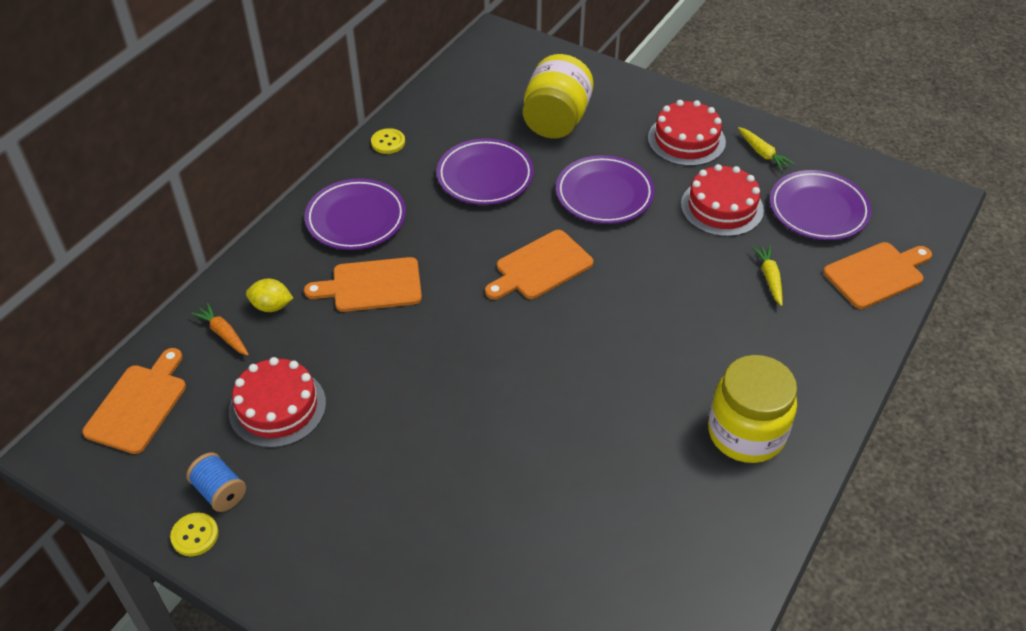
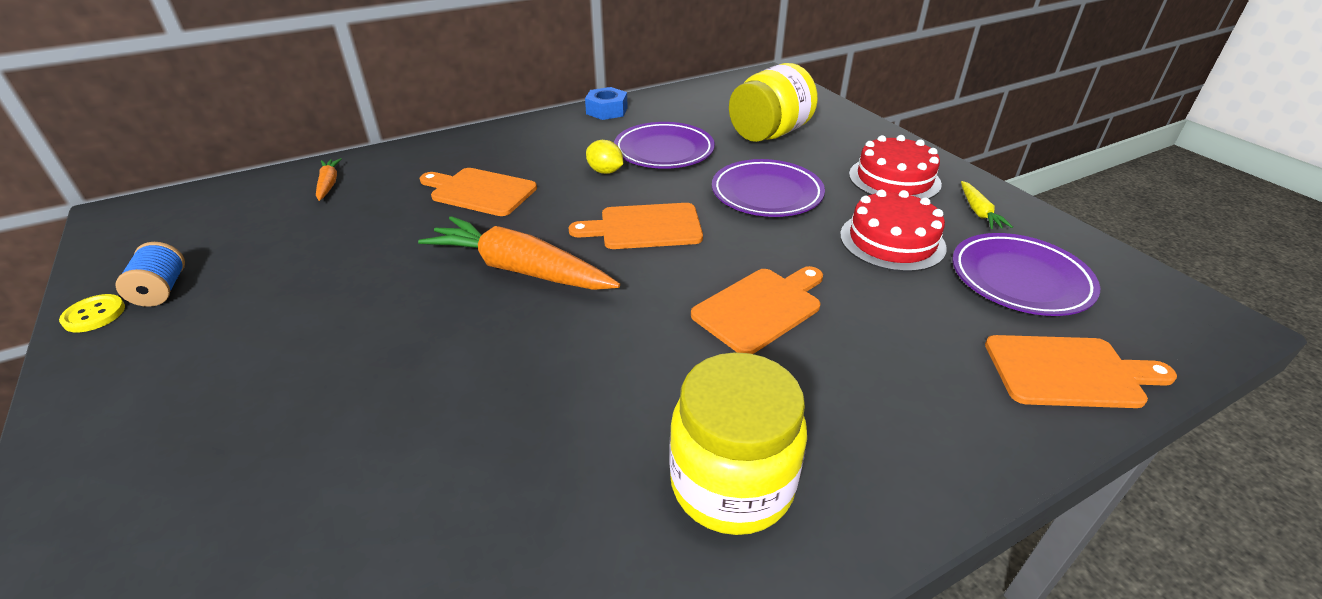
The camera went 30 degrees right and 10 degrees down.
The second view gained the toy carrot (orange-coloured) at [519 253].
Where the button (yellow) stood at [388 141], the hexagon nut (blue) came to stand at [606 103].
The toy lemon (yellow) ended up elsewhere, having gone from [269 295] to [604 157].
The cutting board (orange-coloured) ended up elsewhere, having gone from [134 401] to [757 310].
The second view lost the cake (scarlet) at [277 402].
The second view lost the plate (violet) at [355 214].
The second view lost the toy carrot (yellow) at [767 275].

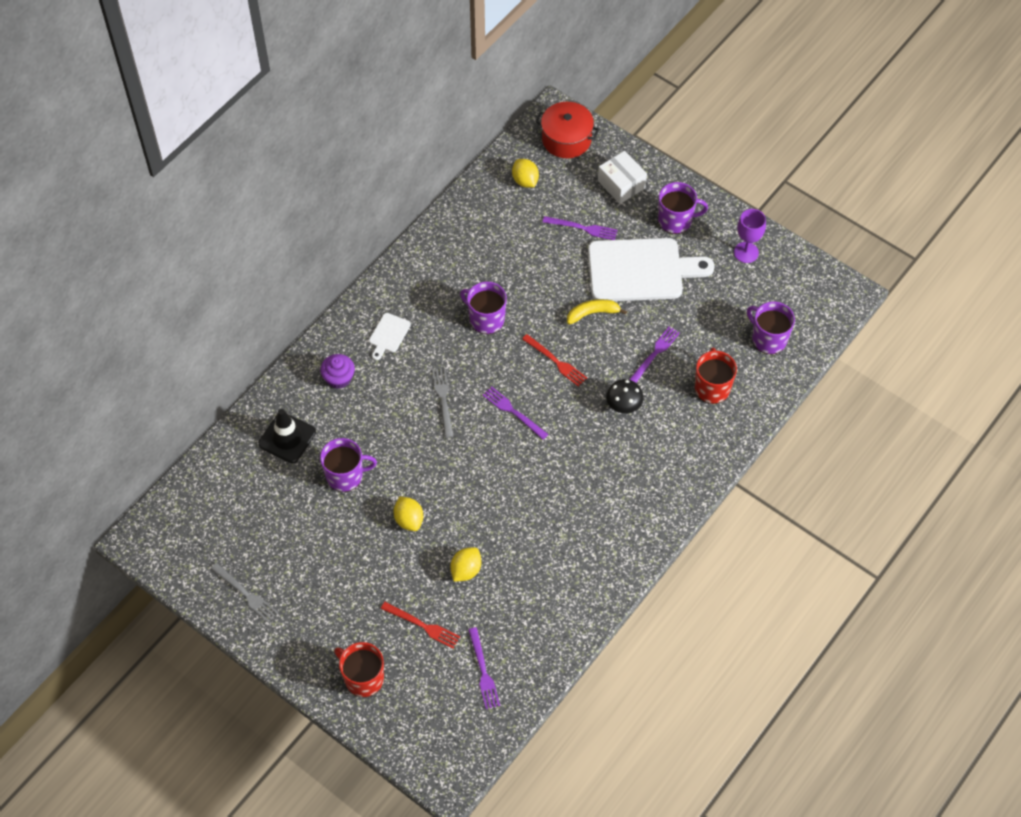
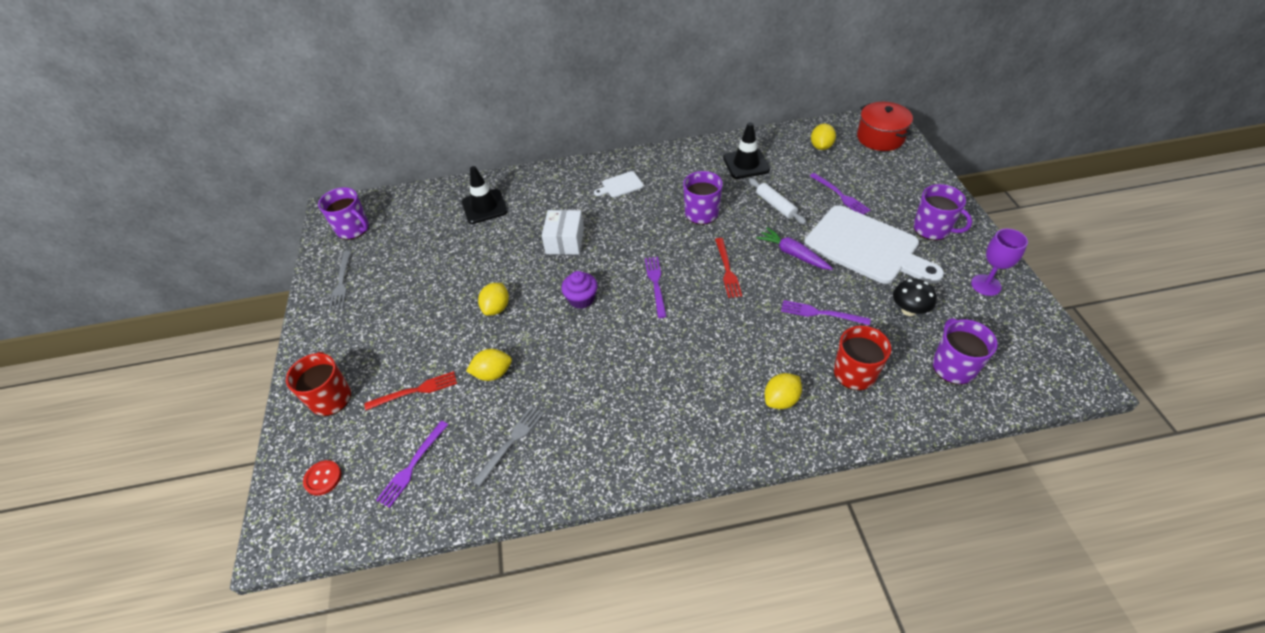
The camera went 45 degrees right and 10 degrees down.
The second view gained the button (scarlet) at [322 478].
The mug (violet) ended up elsewhere, having gone from [348 465] to [343 213].
The table fork (scarlet) at [420 625] ended up facing another way, 90 degrees counterclockwise from before.
The table fork (grey) ended up elsewhere, having gone from [442 403] to [508 446].
The package (pure white) ended up elsewhere, having gone from [622 177] to [563 232].
The muffin (violet) ended up elsewhere, having gone from [337 371] to [579 290].
The second view gained the safety cone (black) at [746 150].
The second view gained the rolling pin (pure white) at [778 201].
Where the banana fruit (yellow) stood at [597 312], the toy carrot (violet) came to stand at [795 248].
The second view gained the toy lemon (yellow) at [783 391].
The table fork (violet) at [654 354] ended up facing another way, 150 degrees counterclockwise from before.
The fungus (black) ended up elsewhere, having gone from [625 396] to [914 297].

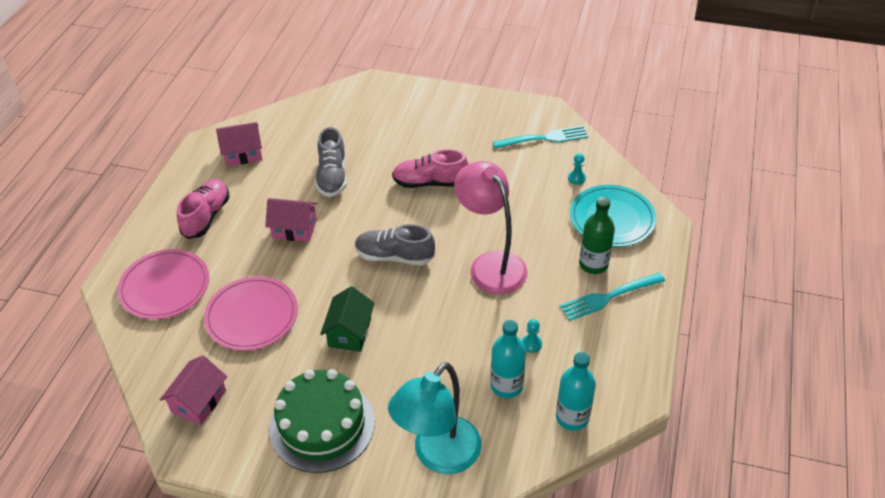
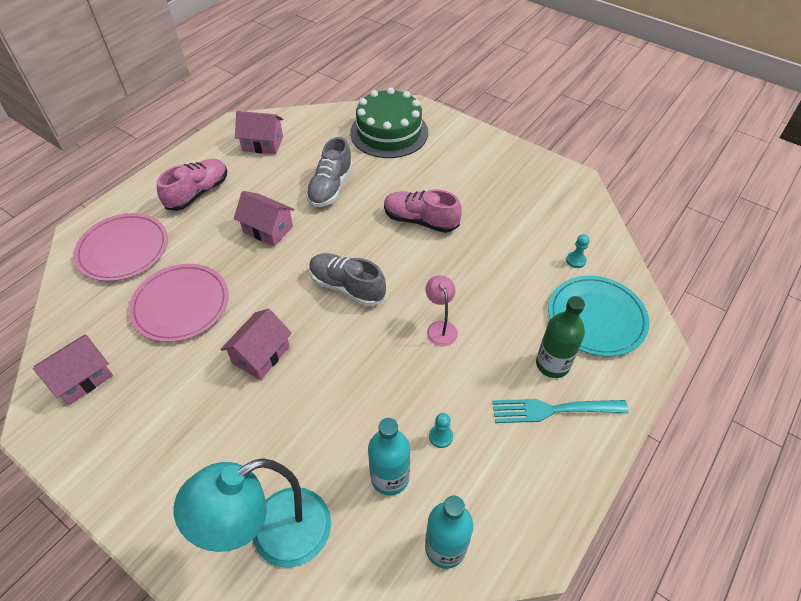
The camera went 20 degrees right and 5 degrees up.
What was the cottage (leaf-green) at [347 319] turned into the cottage (pink) at [256 344].
The cake (leaf-green) ended up elsewhere, having gone from [322 421] to [389 122].
The size of the desk lamp (pink) at [491 227] changed by a factor of 0.48.
The second view lost the table fork (turquoise) at [541 137].

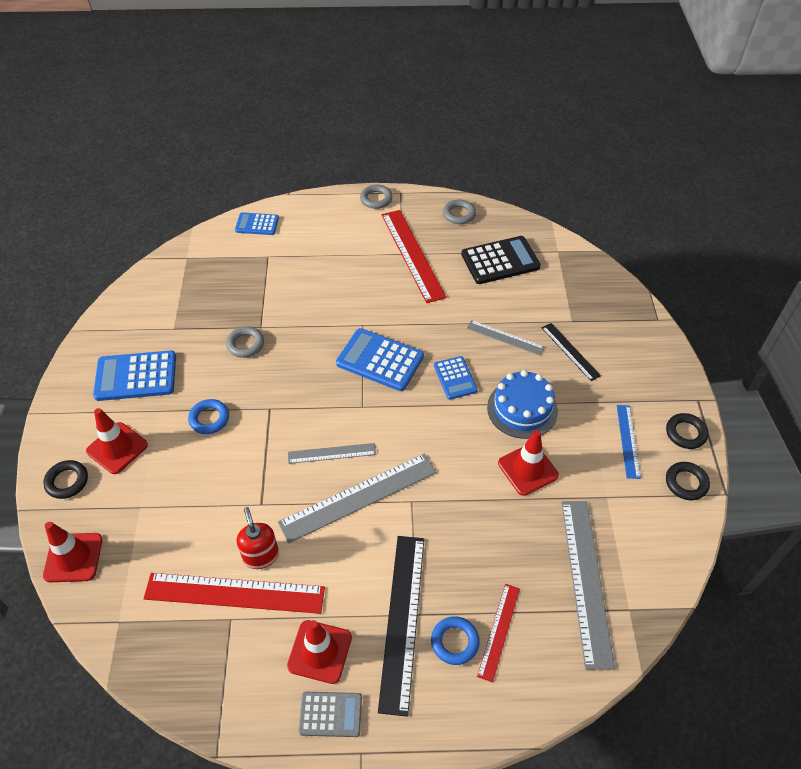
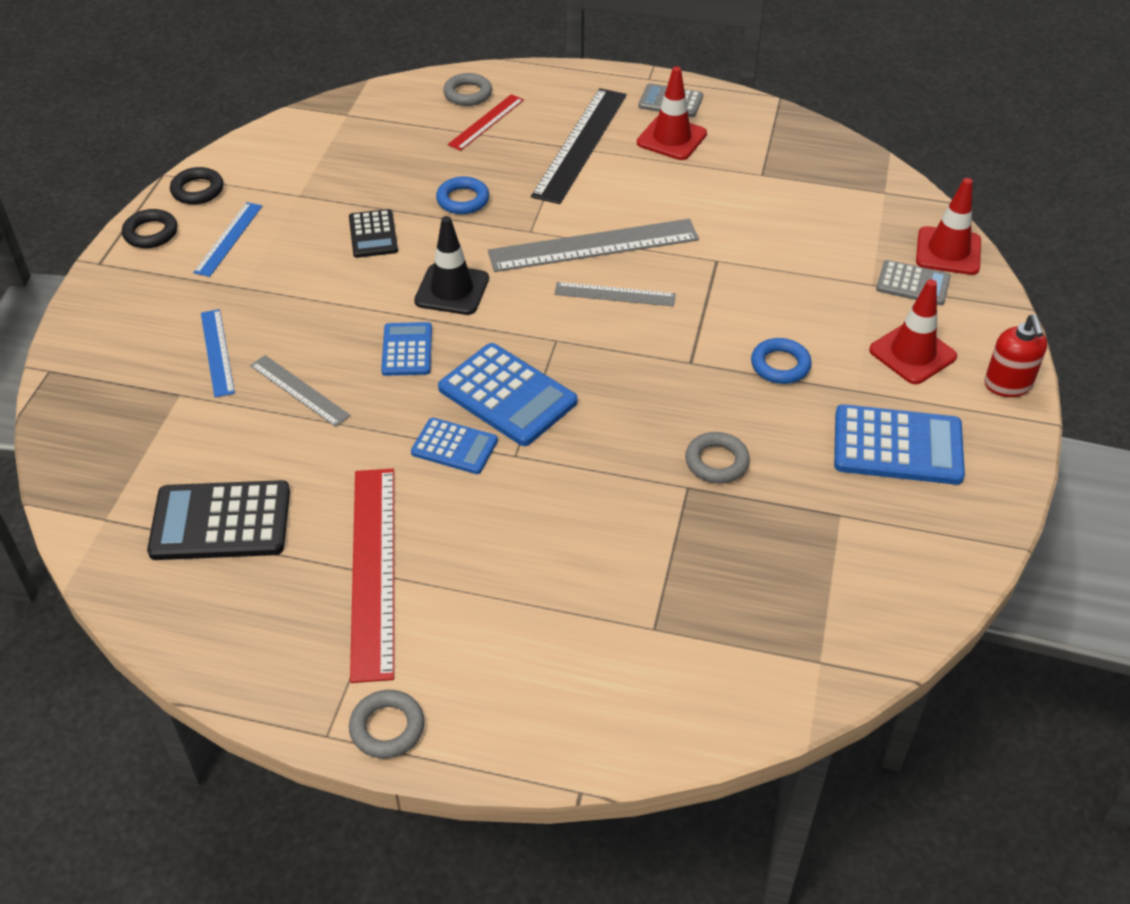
The camera went 165 degrees left and 5 degrees down.
What was the straightedge (black) at [571 352] turned into the straightedge (blue) at [218 353].
Where the safety cone (scarlet) stood at [528 463], the pocket calculator (black) came to stand at [373 233].
The pocket calculator (blue) ended up elsewhere, having gone from [257 223] to [454 446].
The second view gained the safety cone (black) at [451 265].
The torus (blue) ended up elsewhere, having gone from [455 640] to [462 195].
The torus (grey) ended up elsewhere, having gone from [459 211] to [467 89].
The second view gained the pocket calculator (grey) at [913 282].
The pump bottle (scarlet) ended up elsewhere, having gone from [258 538] to [1016 355].
The second view lost the torus (black) at [65 479].
The second view lost the straightedge (scarlet) at [234 593].
The second view lost the cake (blue) at [522 404].
The second view lost the straightedge (grey) at [588 585].

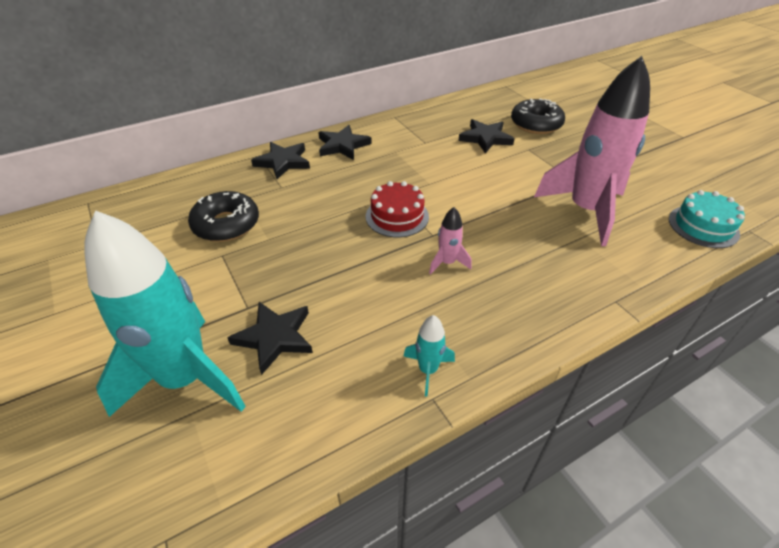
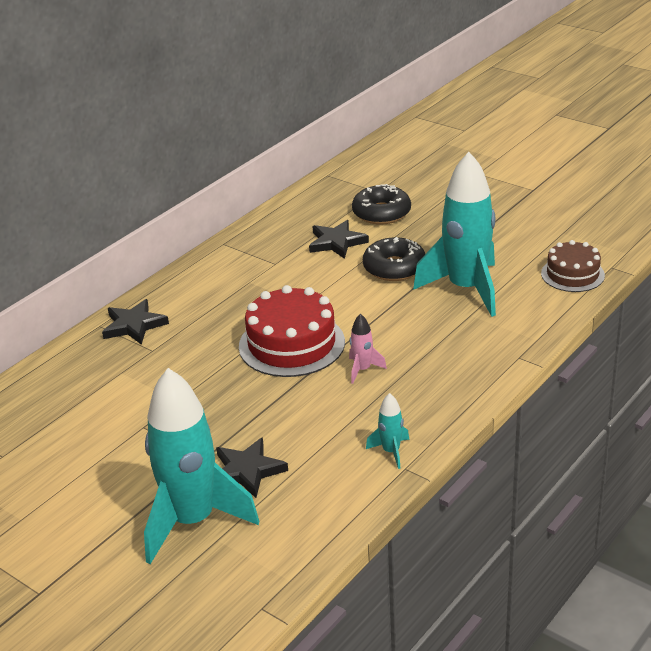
The camera went 20 degrees left and 10 degrees down.
The size of the cake (scarlet) at [397 209] changed by a factor of 1.60.
The glazed donut (black) ended up elsewhere, having gone from [223 216] to [394 259].
What was the spaceship (pink) at [592 151] turned into the spaceship (turquoise) at [454 234].
What was the cake (turquoise) at [707 219] turned into the cake (dark brown) at [573 266].
The second view lost the five-pointed star (black) at [345 142].

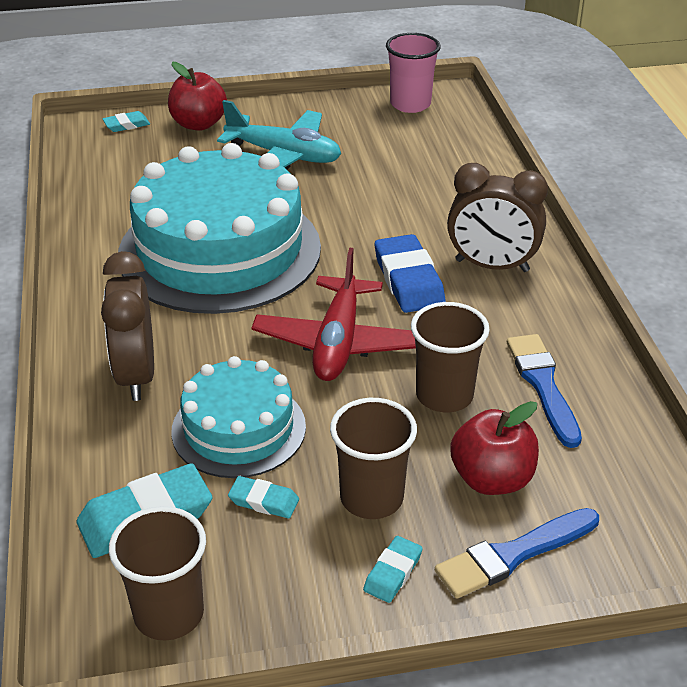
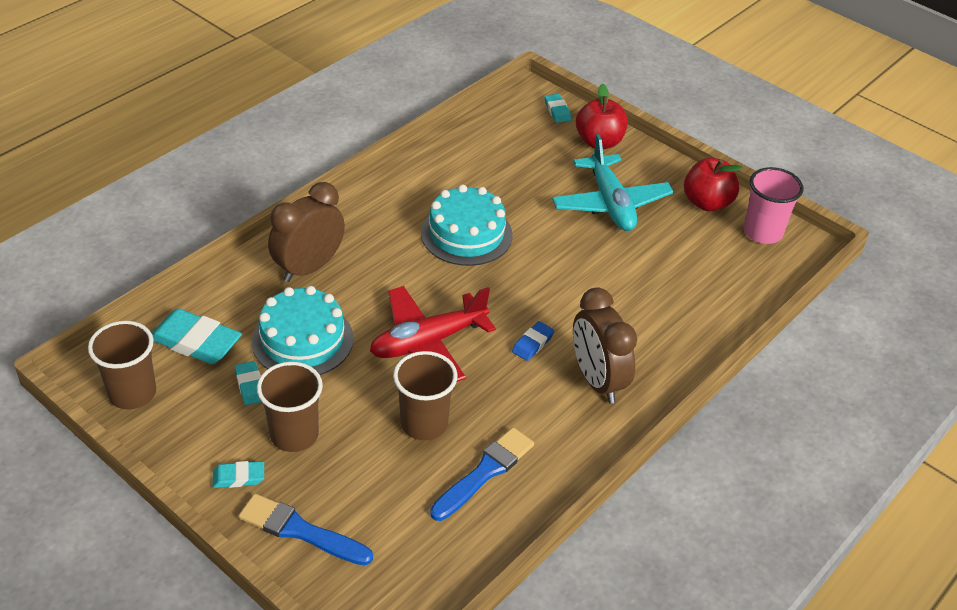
The camera went 50 degrees right and 5 degrees up.
The size of the cake (turquoise) at [219 228] changed by a factor of 0.55.
The size of the eraser (blue) at [410 273] changed by a factor of 0.53.
The eraser (turquoise) at [126 121] ended up facing another way, 45 degrees clockwise from before.
The apple (scarlet) ended up elsewhere, having gone from [494 448] to [713 184].

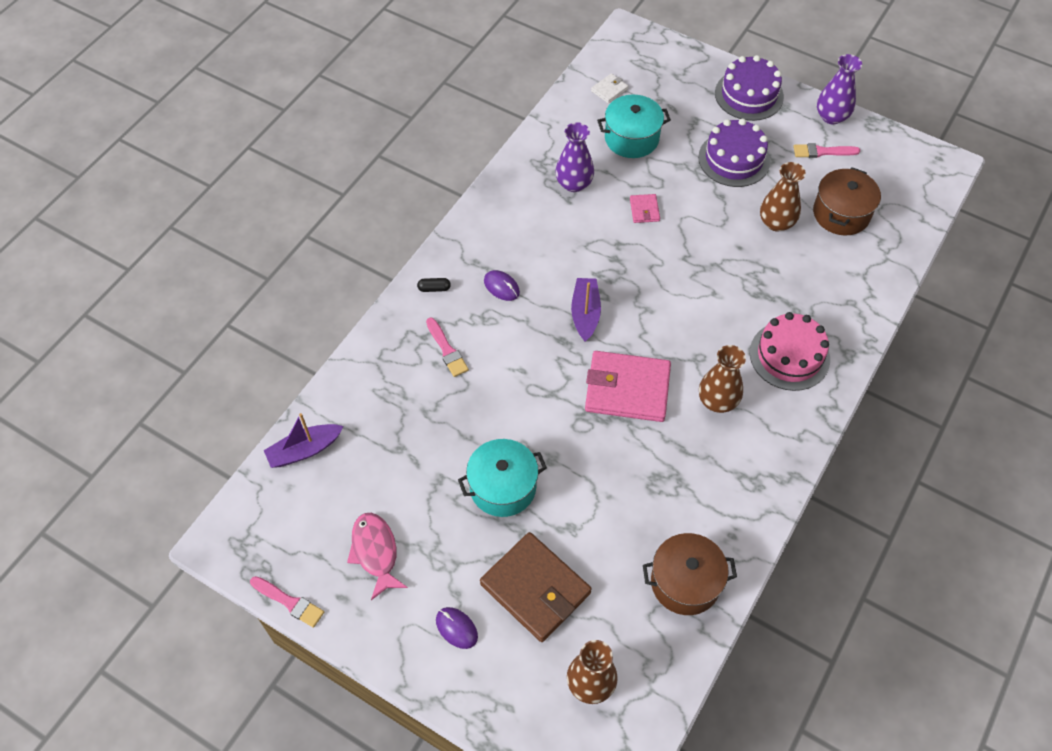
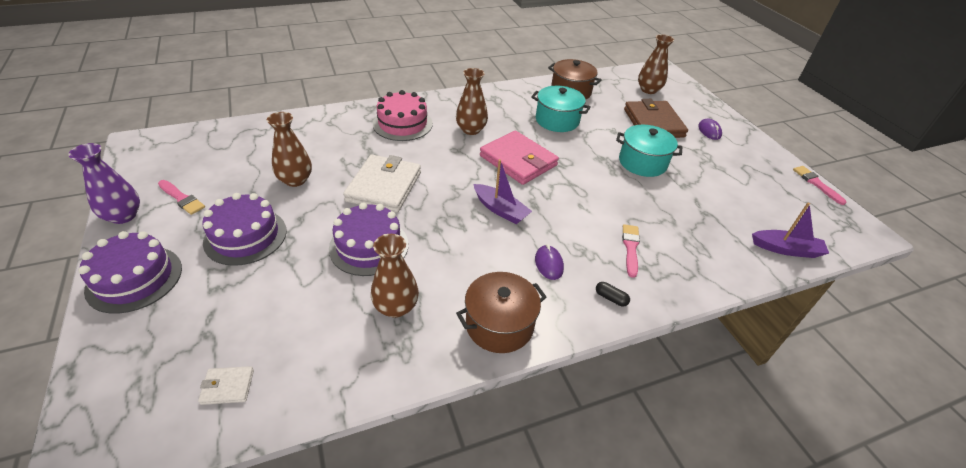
The camera went 145 degrees left and 15 degrees down.
Where the wallet (pink) stood at [645 208], the cake (violet) came to stand at [368 239].
The second view gained the wallet (pure white) at [382 184].
What was the vase (violet) at [574 157] turned into the vase (dark brown) at [395 276].
The stockpot (dark brown) ended up elsewhere, having gone from [847 201] to [501 312].
The sailboat (violet) at [586 310] ended up facing another way, 90 degrees counterclockwise from before.
The stockpot (turquoise) ended up elsewhere, having gone from [634 126] to [561 109].
The second view lost the toy fish (pink) at [377 556].

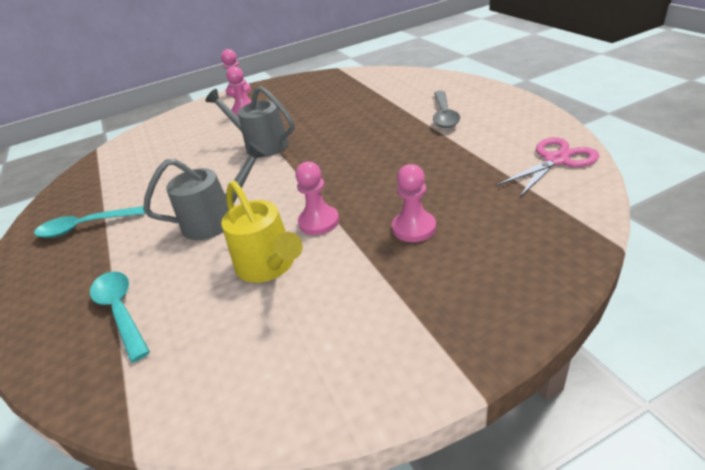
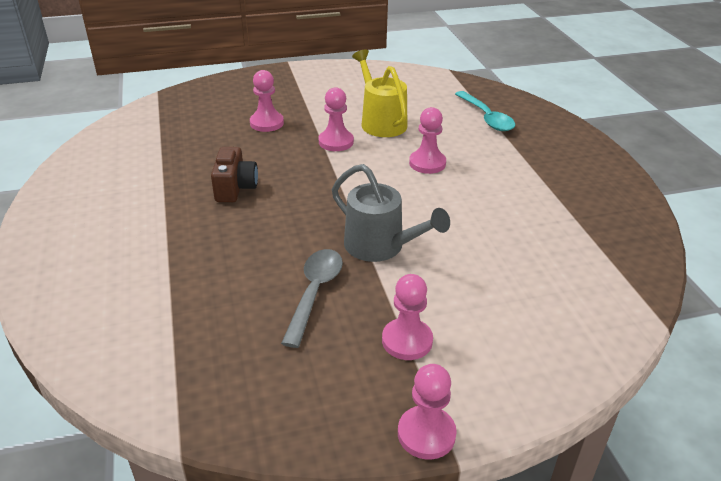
The camera went 175 degrees left and 0 degrees up.
The second view gained the camera (dark brown) at [234 174].
The tablespoon (grey) ended up elsewhere, having gone from [446 109] to [312 298].
Where the watering pot (grey) stood at [205 191], the pawn (pink) came to stand at [427 140].
The second view lost the tablespoon (turquoise) at [89 222].
The second view lost the pair of scissors (pink) at [547 167].

